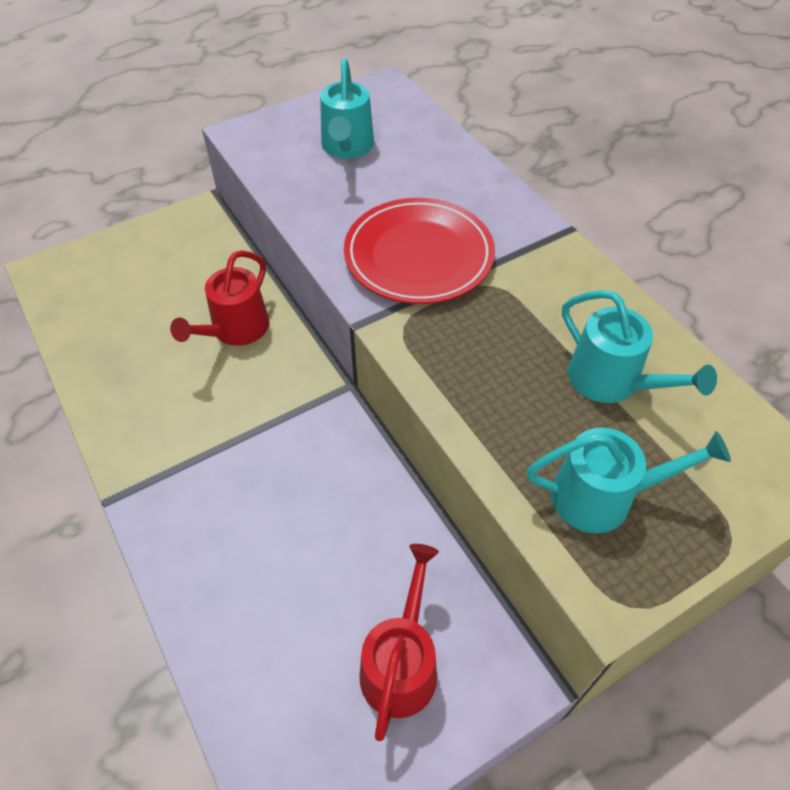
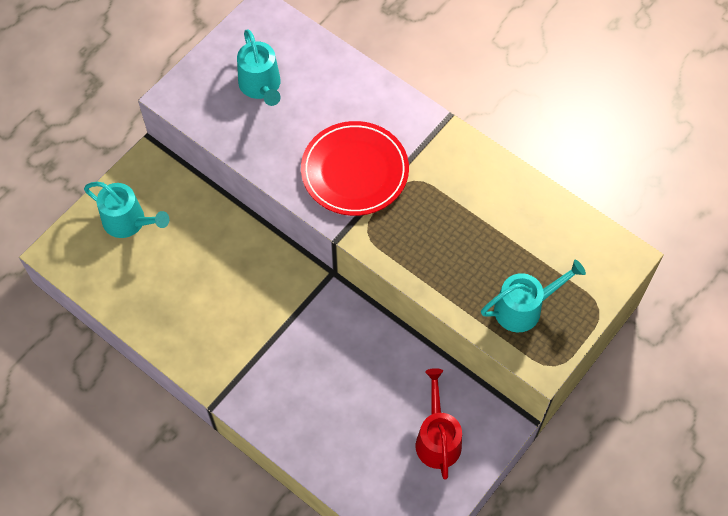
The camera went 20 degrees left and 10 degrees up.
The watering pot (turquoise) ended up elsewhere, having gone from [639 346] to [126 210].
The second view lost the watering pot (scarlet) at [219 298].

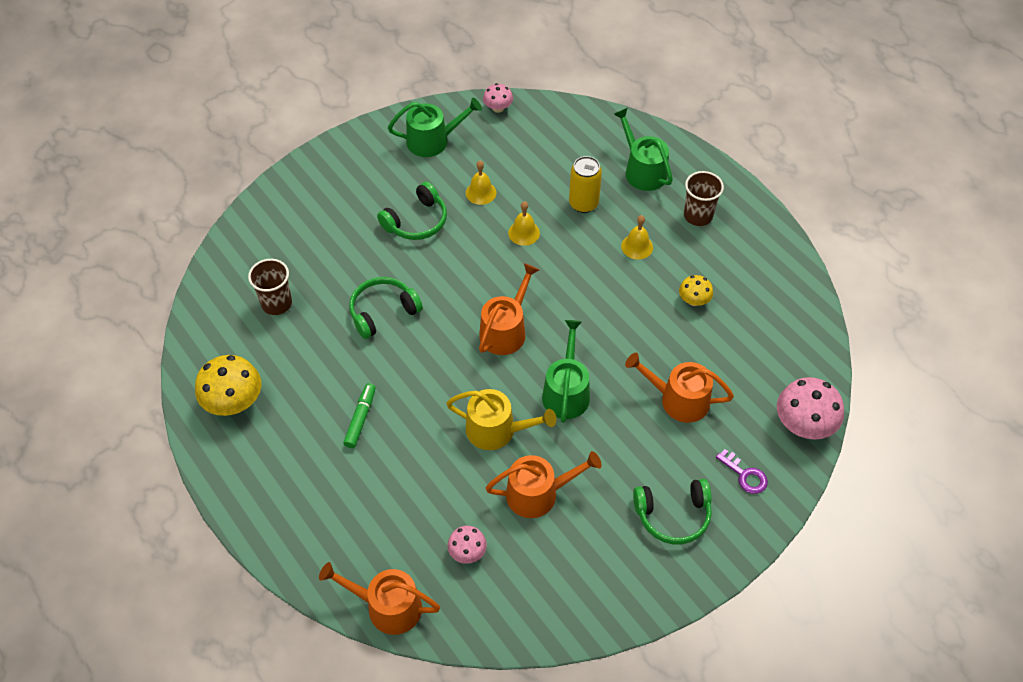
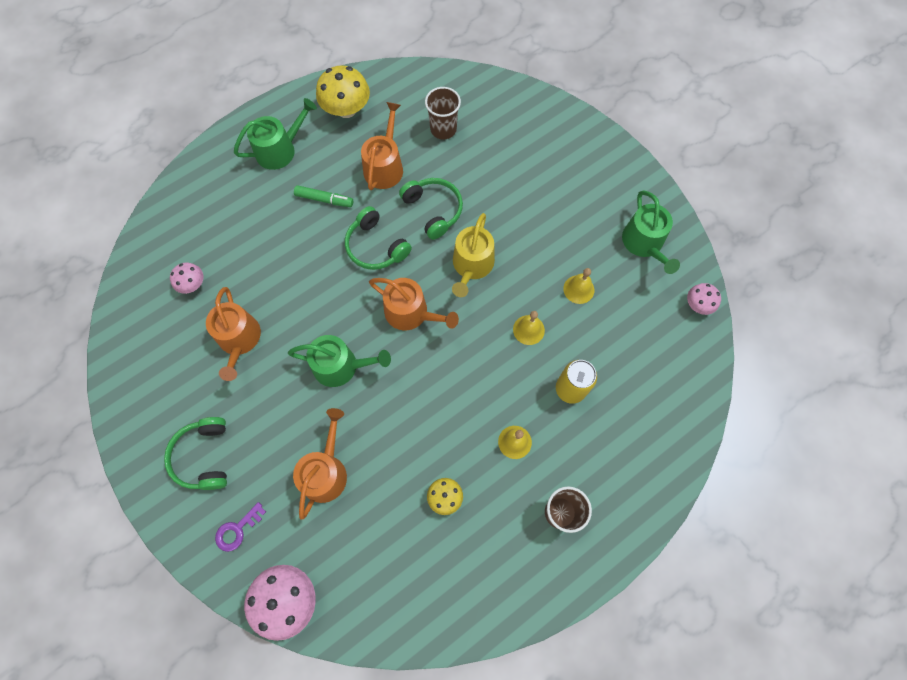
The camera went 90 degrees right and 15 degrees up.
The watering pot (leaf-green) ended up elsewhere, having gone from [643 149] to [275 134].
The over-ear headphones (leaf-green) ended up elsewhere, having gone from [412 211] to [378 238].
The watering pot (orange-coloured) ended up elsewhere, having gone from [379 598] to [382 146].
The watering pot (yellow) ended up elsewhere, having gone from [501 419] to [473 255].

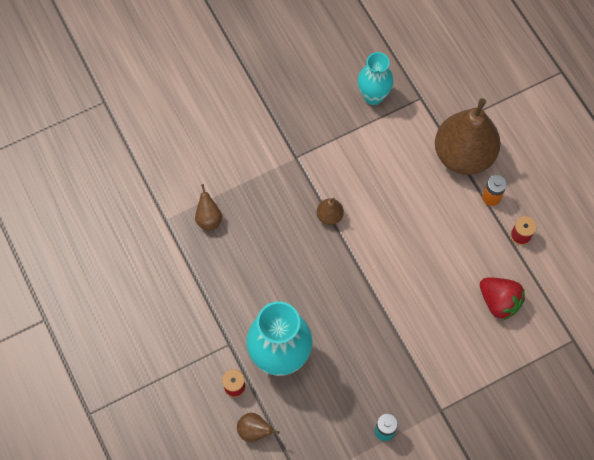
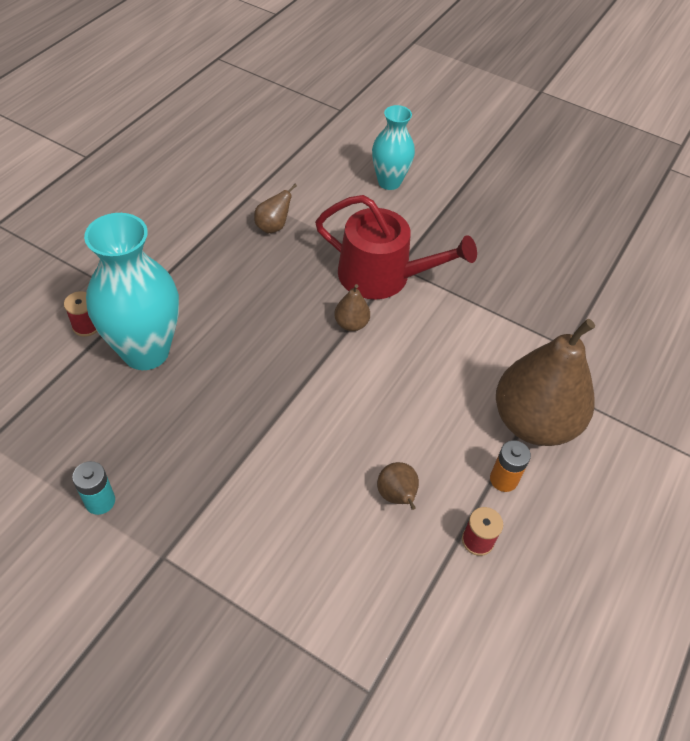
The camera went 55 degrees right and 15 degrees down.
The second view gained the watering pot (scarlet) at [396 247].
The vase (turquoise) ended up elsewhere, having gone from [375 78] to [393 147].
The pear fruit (dark brown) ended up elsewhere, having gone from [258 427] to [398 486].
The second view lost the strawberry (scarlet) at [502 299].

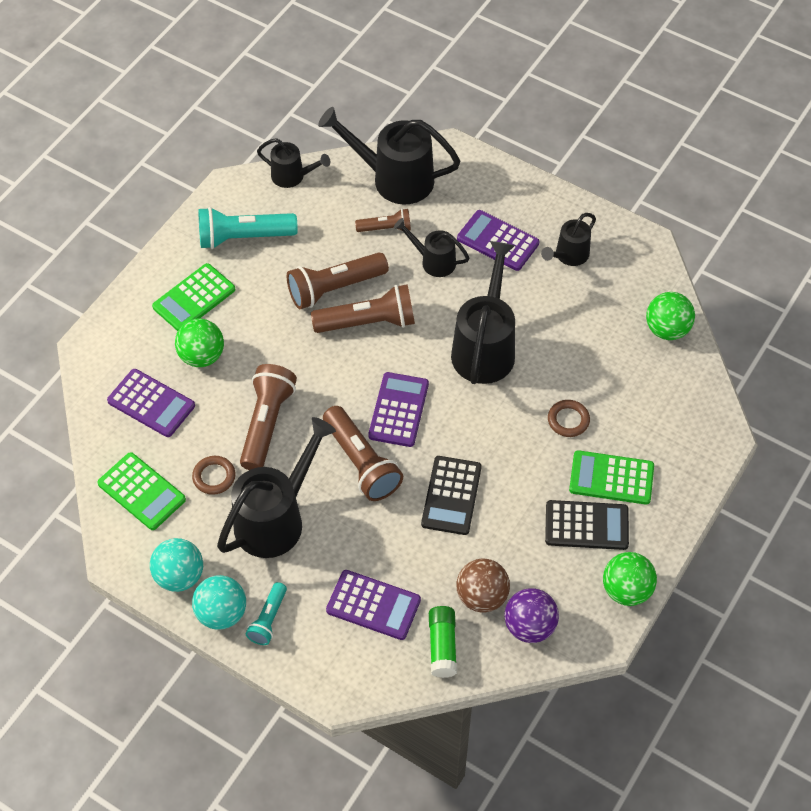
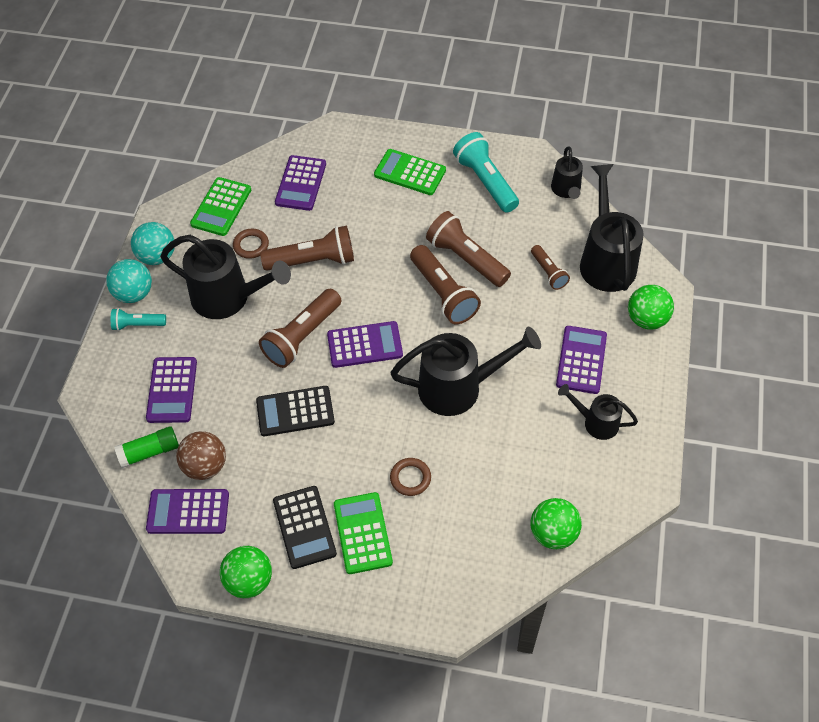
The camera went 70 degrees right and 0 degrees up.
Where the play ball (violet) stood at [532 615], the pocket calculator (violet) came to stand at [187 511].
The play ball (leaf-green) ended up elsewhere, having gone from [199 343] to [651 307].
The second view lost the watering pot (black) at [431 247].

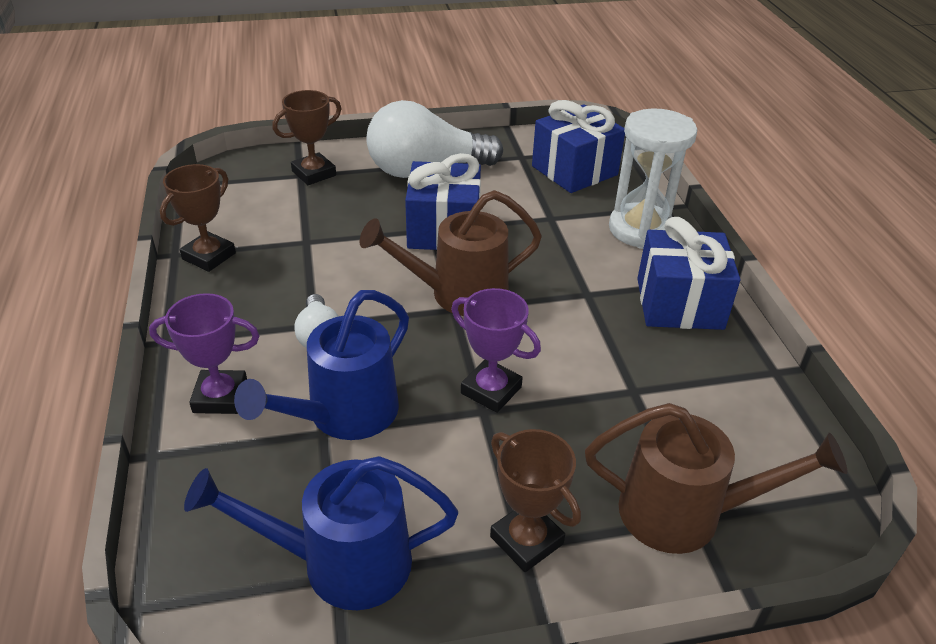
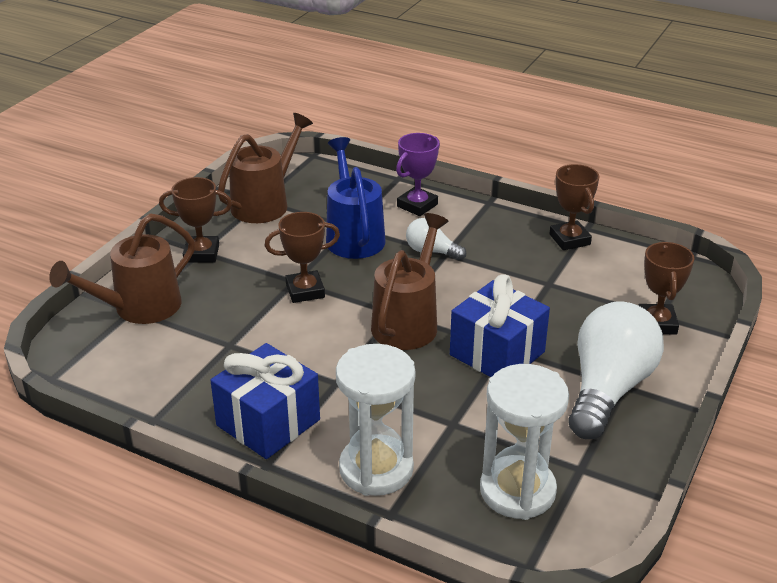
The camera went 130 degrees right and 5 degrees down.
What was the watering pot (blue) at [321 533] turned into the watering pot (dark brown) at [265 168].
What was the prize cup (violet) at [496 350] turned into the prize cup (dark brown) at [302 257].
Where the present (blue) stood at [578 146], the sand timer (pure white) came to stand at [524 442].

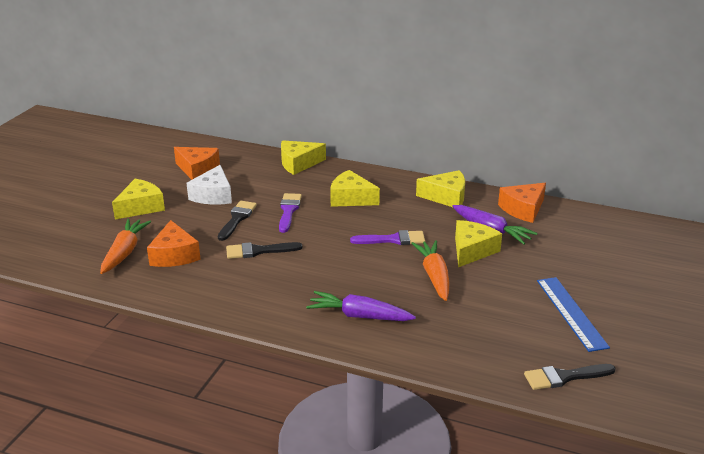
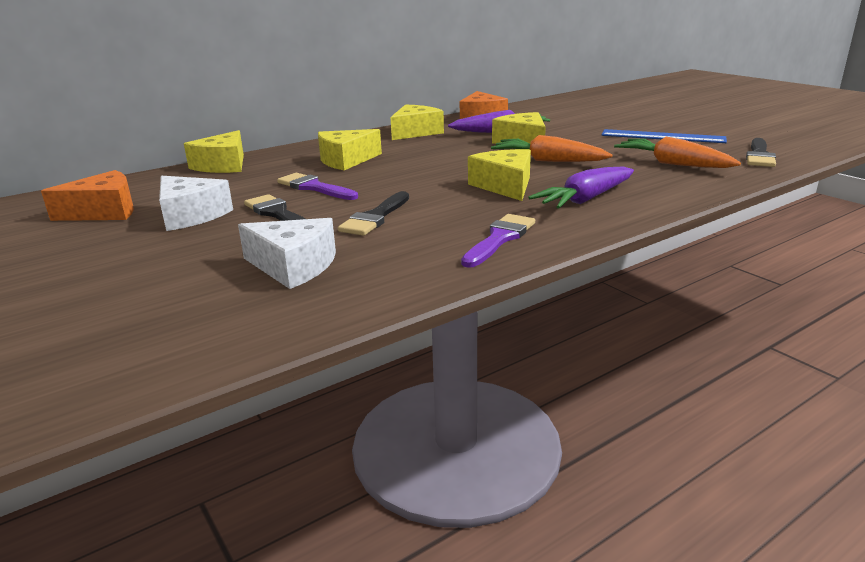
The camera went 55 degrees left and 5 degrees down.
What was the cheese (orange-coloured) at [174 243] turned into the cheese (pure white) at [287 253].
The brush (violet) ended up elsewhere, having gone from [387 237] to [498 241].
The cheese (yellow) ended up elsewhere, having gone from [138 199] to [499 175].
The toy carrot (orange-coloured) ended up elsewhere, having gone from [126 246] to [677 152].

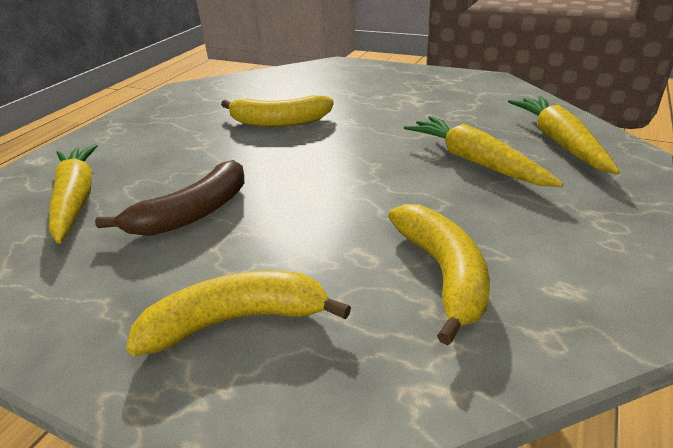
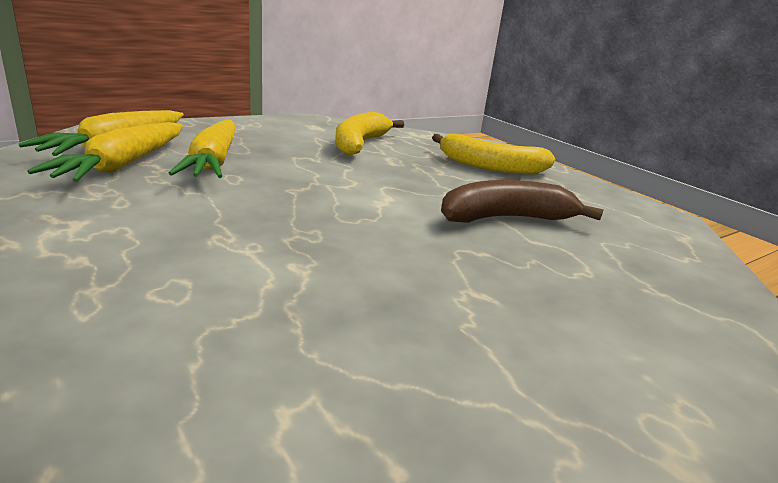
The camera went 155 degrees left and 10 degrees down.
The toy carrot (yellow) ended up elsewhere, having gone from [73 194] to [105 152].
The second view lost the banana fruit (yellow) at [277 111].

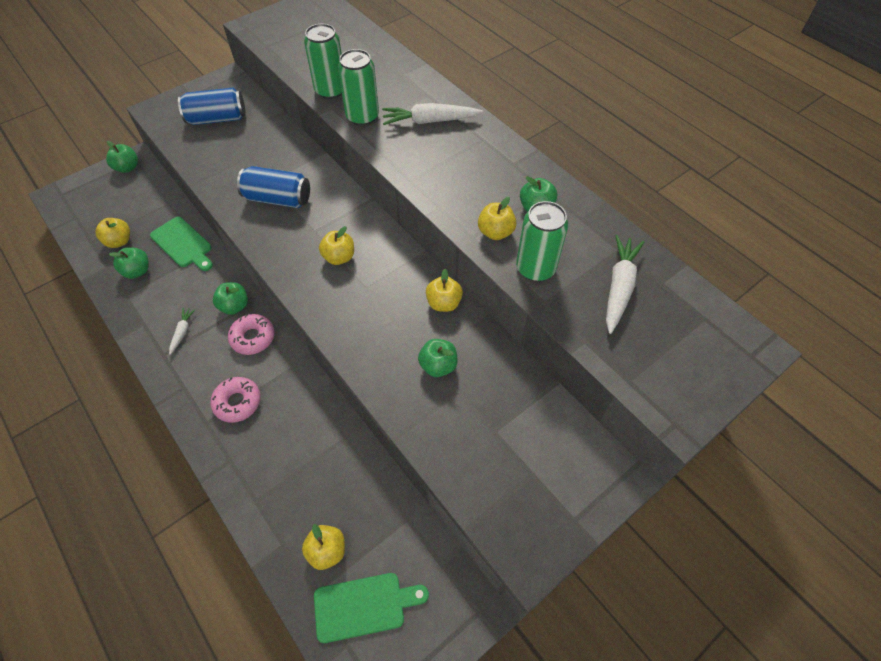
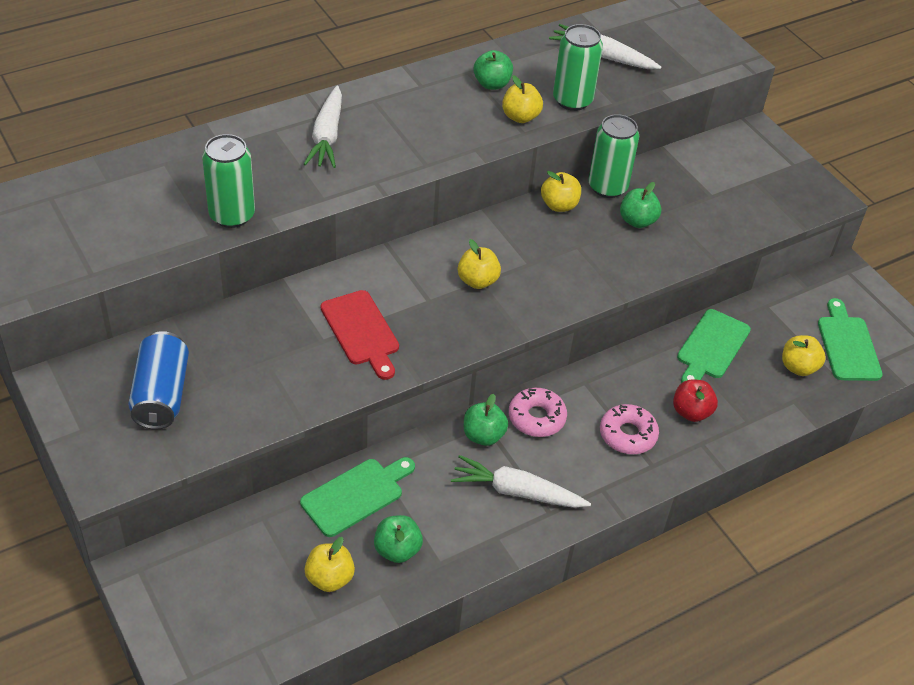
The camera went 85 degrees left and 10 degrees down.
Where the tin (blue) stood at [273 187], the cutting board (scarlet) came to stand at [360 335].
The size of the toy carrot (pure white) at [182 331] changed by a factor of 1.89.
The tin (leaf-green) ended up elsewhere, having gone from [358 87] to [613 156].
The second view gained the apple (scarlet) at [695 400].
The second view gained the cutting board (leaf-green) at [714 346].
The second view lost the apple (leaf-green) at [122 157].

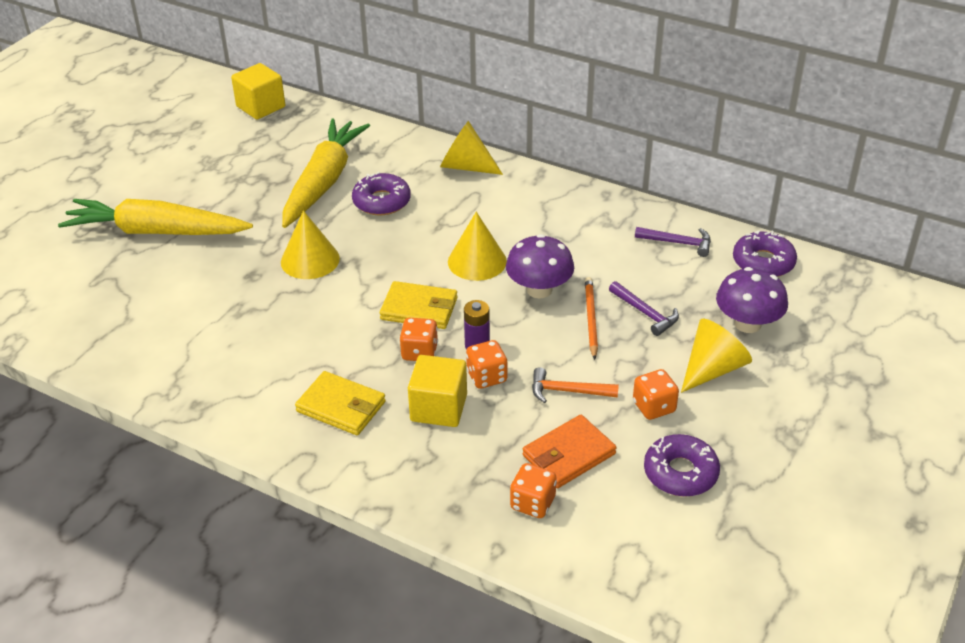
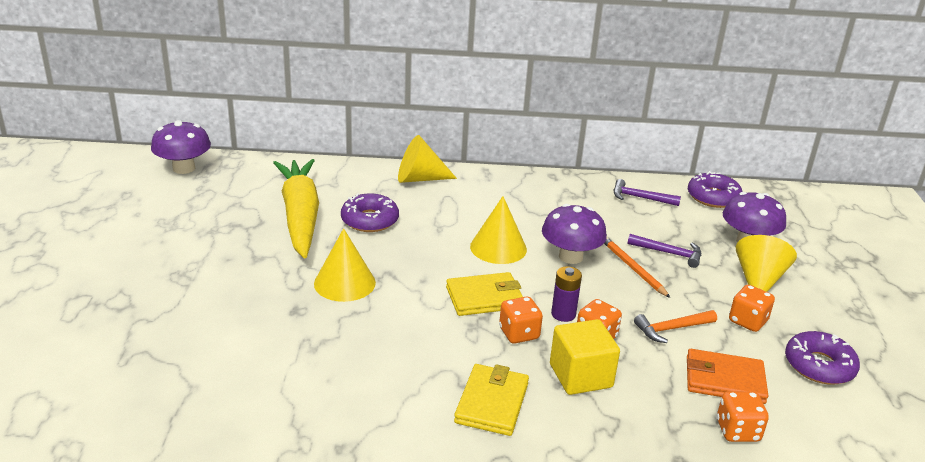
The camera went 30 degrees left and 10 degrees down.
Where the solid cube (yellow) stood at [258 91], the fungus (violet) came to stand at [181 147].
The wallet (yellow) at [340 403] ended up facing another way, 75 degrees counterclockwise from before.
The hammer (violet) at [673 242] ended up facing another way, 150 degrees counterclockwise from before.
The wallet (orange-coloured) at [569 451] ended up facing another way, 75 degrees clockwise from before.
The second view lost the toy carrot (yellow) at [155 217].

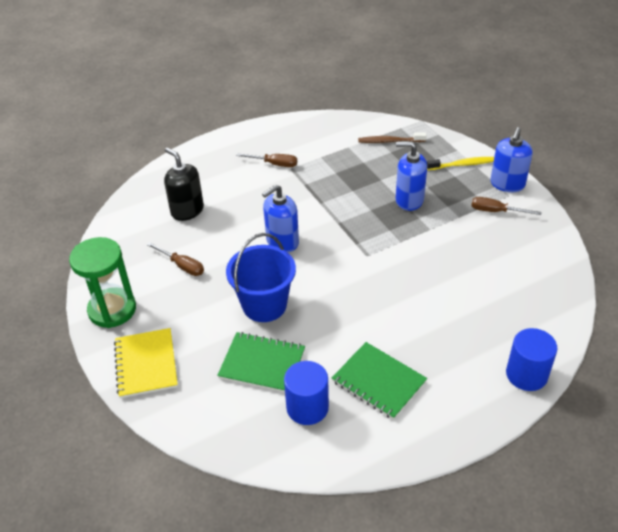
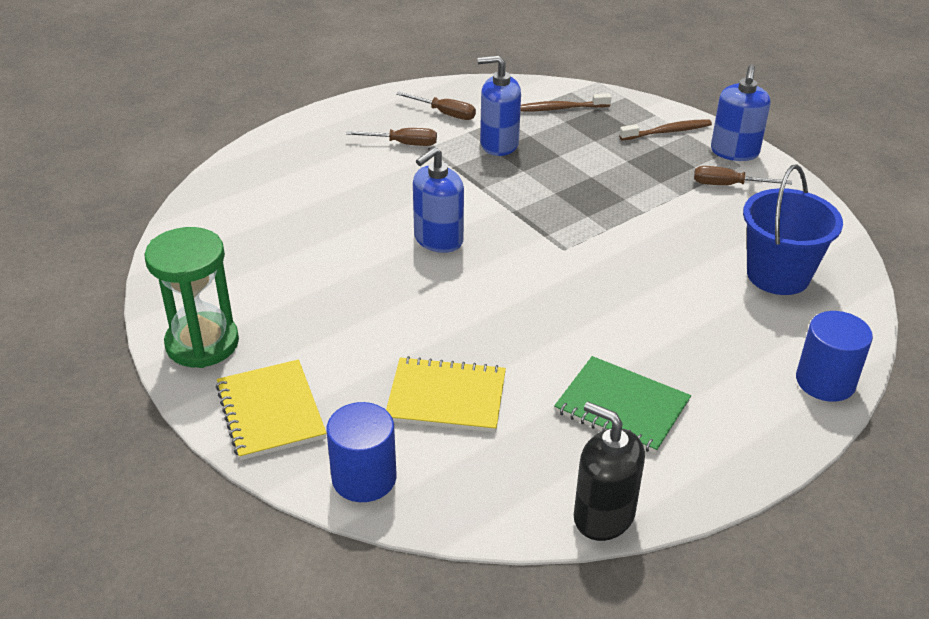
The camera went 10 degrees left and 5 degrees down.
The cylinder (blue) ended up elsewhere, having gone from [306 393] to [361 452].
What was the exercise book (leaf-green) at [261 362] turned into the exercise book (yellow) at [446 394].
The flat screwdriver (dark brown) ended up elsewhere, having gone from [175 259] to [436 105].
The pump bottle (blue) ended up elsewhere, having gone from [411 176] to [499 105].
The pump bottle (black) ended up elsewhere, having gone from [184 184] to [609 471].
What was the dental brush (yellow) at [460 163] turned into the dental brush (dark brown) at [665 130].
The pail (blue) ended up elsewhere, having gone from [261 277] to [793 229].

